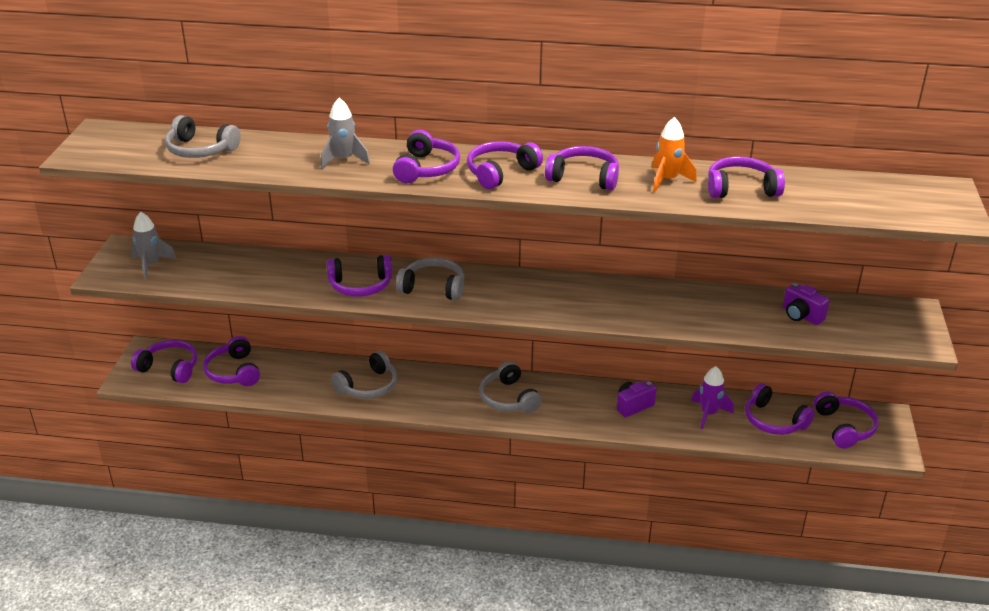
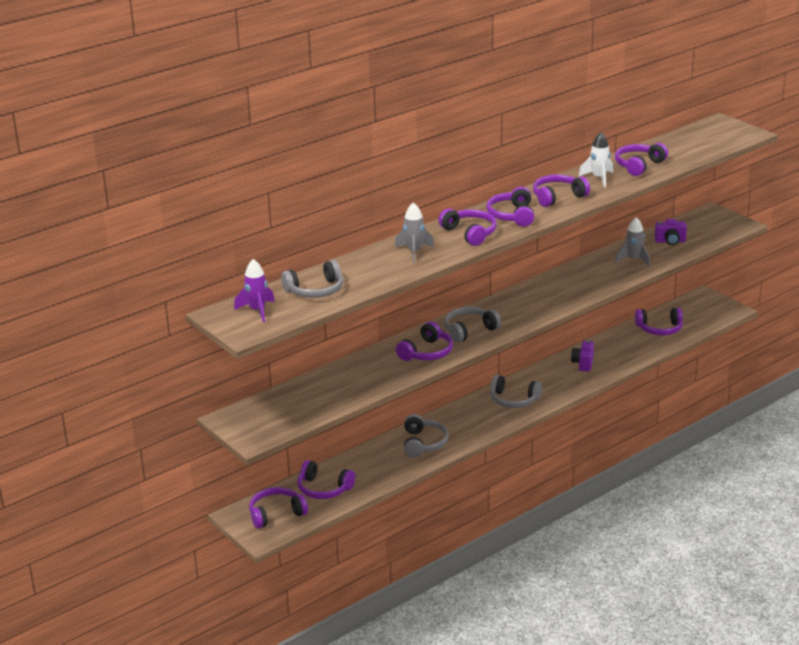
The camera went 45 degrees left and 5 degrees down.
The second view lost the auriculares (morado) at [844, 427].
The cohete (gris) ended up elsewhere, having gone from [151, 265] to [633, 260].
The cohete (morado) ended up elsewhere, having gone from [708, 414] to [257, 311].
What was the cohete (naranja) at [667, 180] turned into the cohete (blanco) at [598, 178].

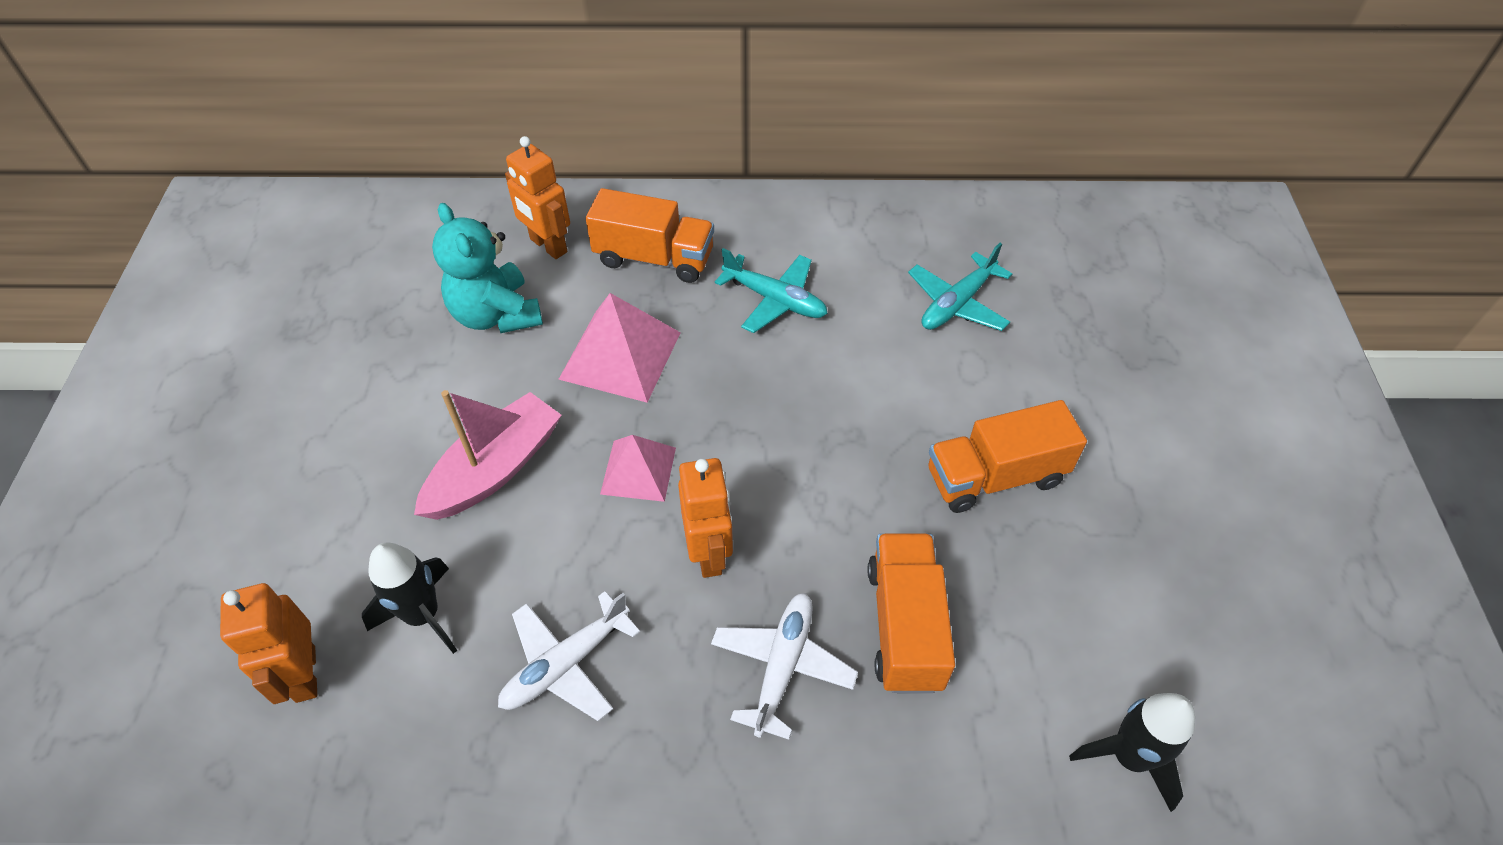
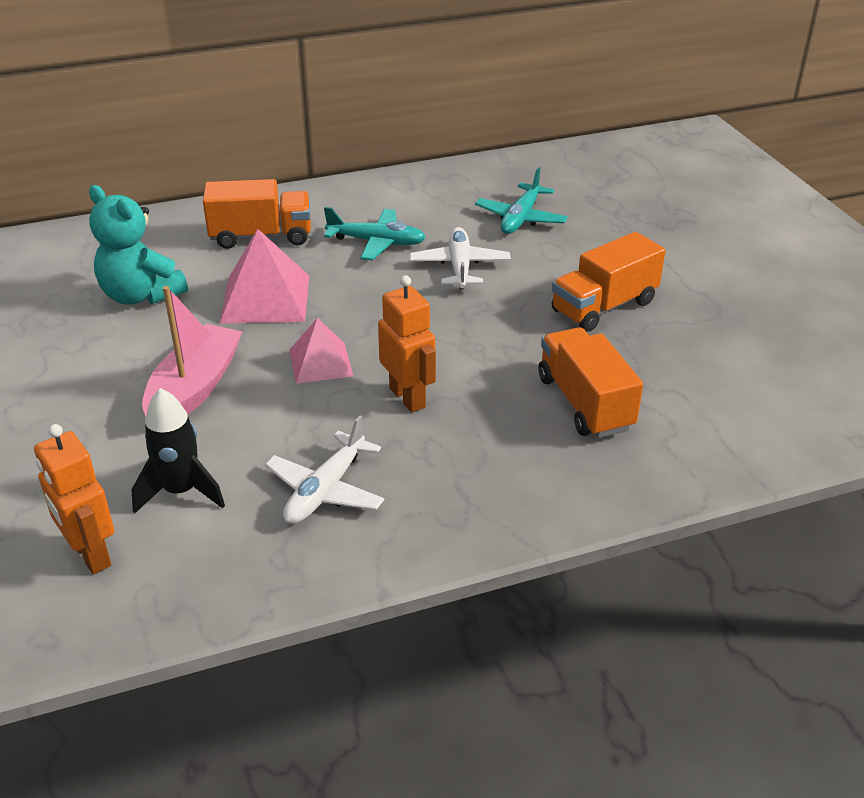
The camera went 20 degrees left and 15 degrees down.
The second view lost the robot (naranja) at [548, 246].
The second view lost the cohete (negro) at [1129, 757].
The avión (blanco) ended up elsewhere, having gone from [782, 666] to [459, 266].

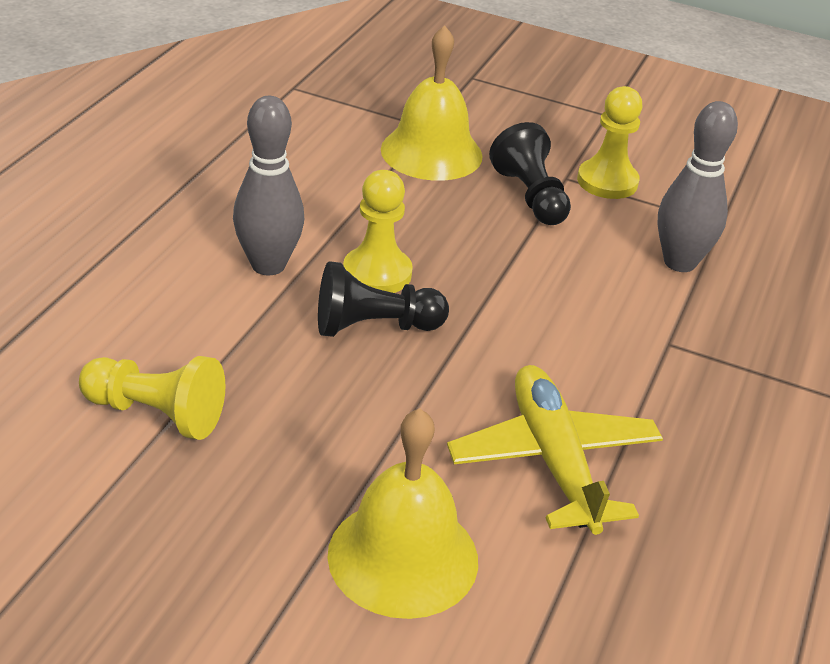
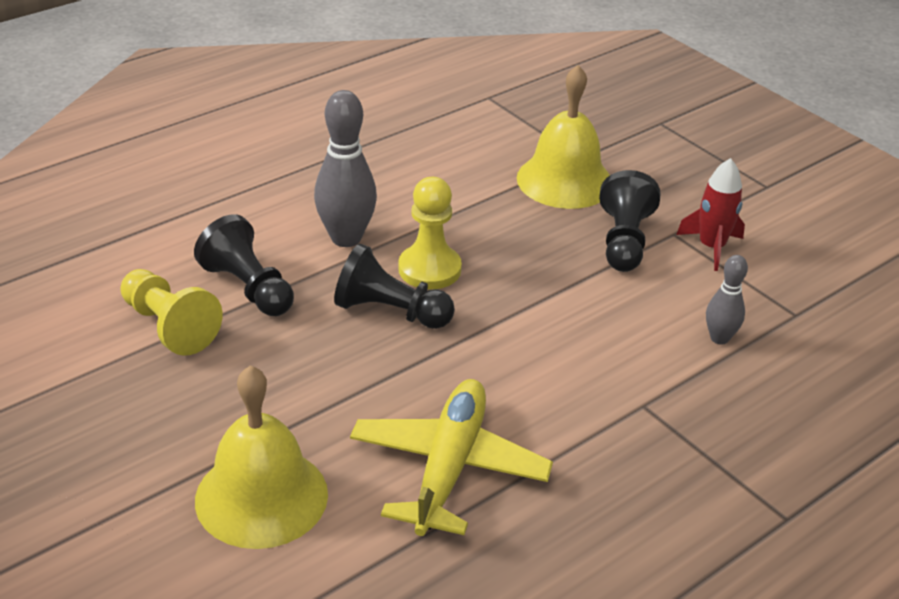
The camera went 30 degrees right and 0 degrees up.
The second view gained the peón (negro) at [248, 288].
Where the peón (amarillo) stood at [607, 181], the cohete (rojo) came to stand at [711, 247].
The size of the bolo (gris) at [679, 262] changed by a factor of 0.57.

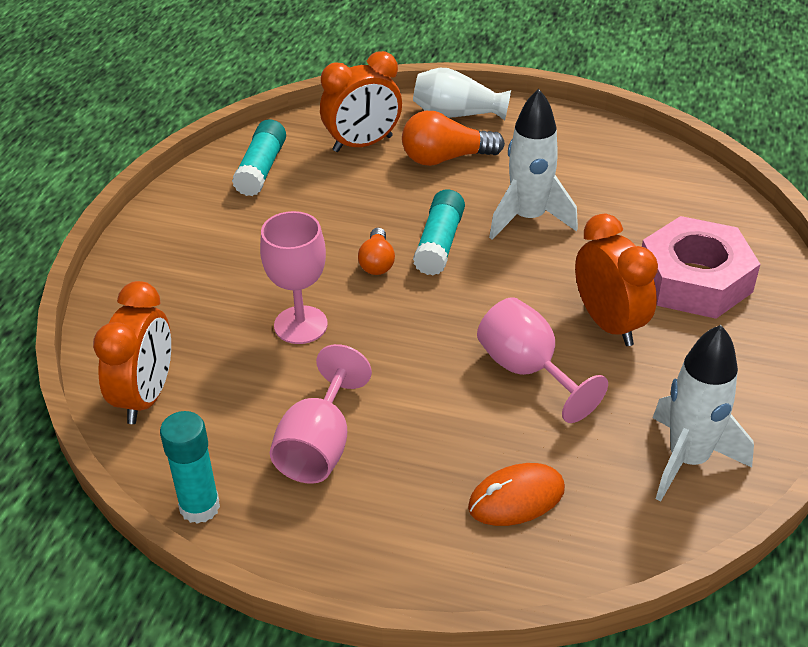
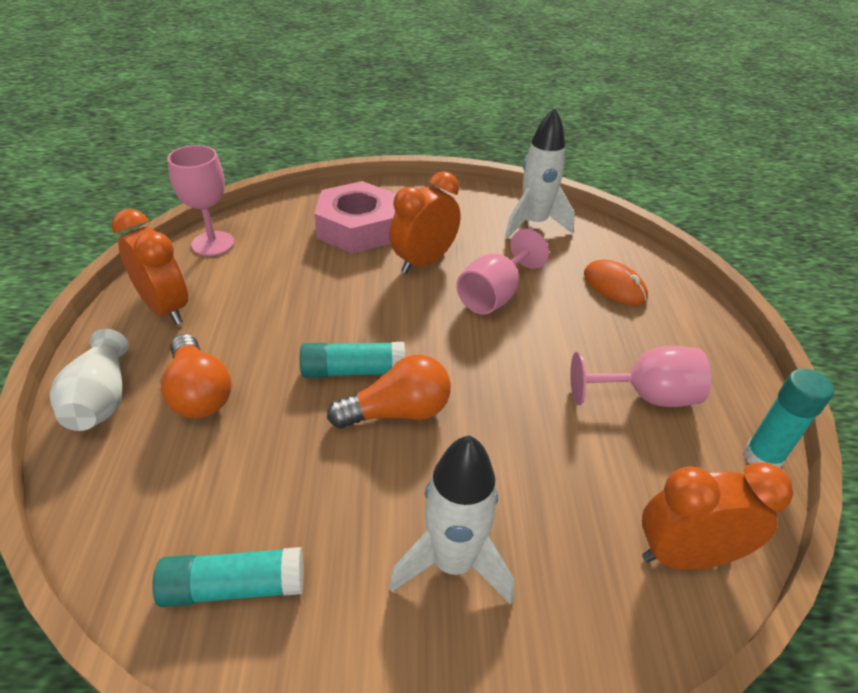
The camera went 110 degrees left and 0 degrees up.
The copa (rosa) ended up elsewhere, having gone from [300, 325] to [213, 243].
The despertador (naranja) ended up elsewhere, having gone from [363, 144] to [165, 308].
The cohete (blanco) ended up elsewhere, having gone from [528, 218] to [453, 563].
The size of the bombilla (naranja) at [377, 262] changed by a factor of 1.63.

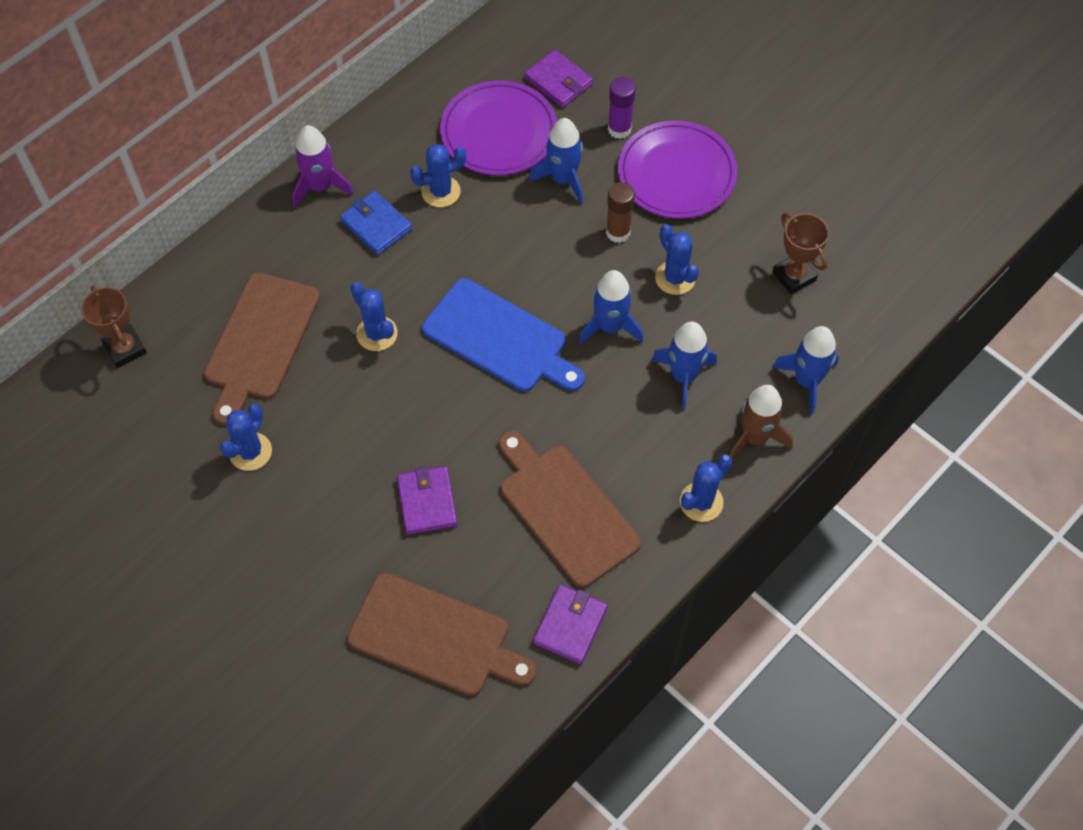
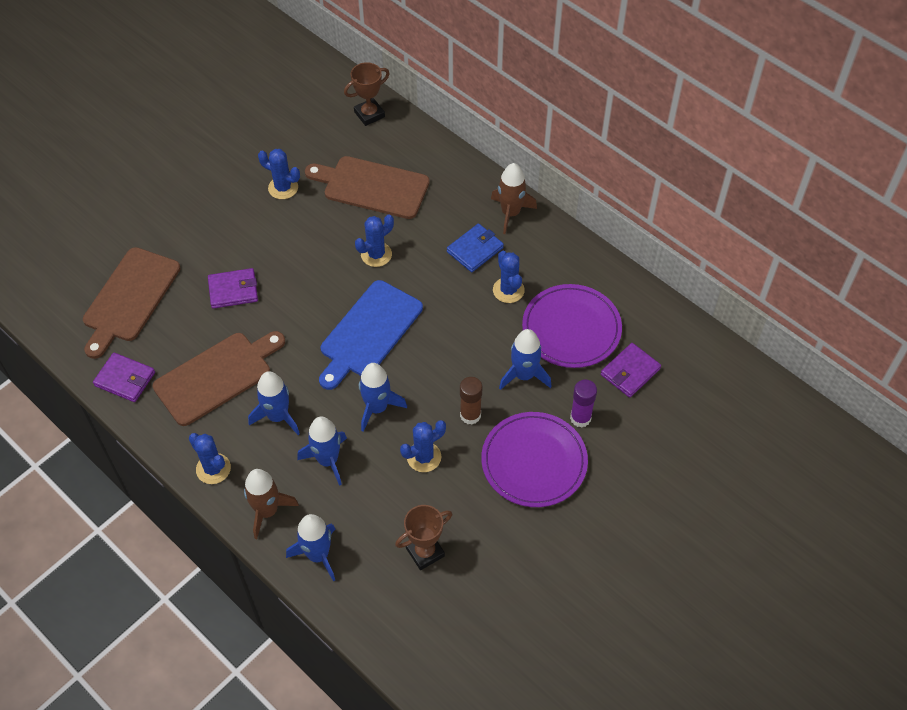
The camera went 90 degrees right and 5 degrees down.
The second view gained the cohete (azul) at [278, 416].
What was the cohete (morado) at [320, 186] turned into the cohete (marrón) at [510, 213].

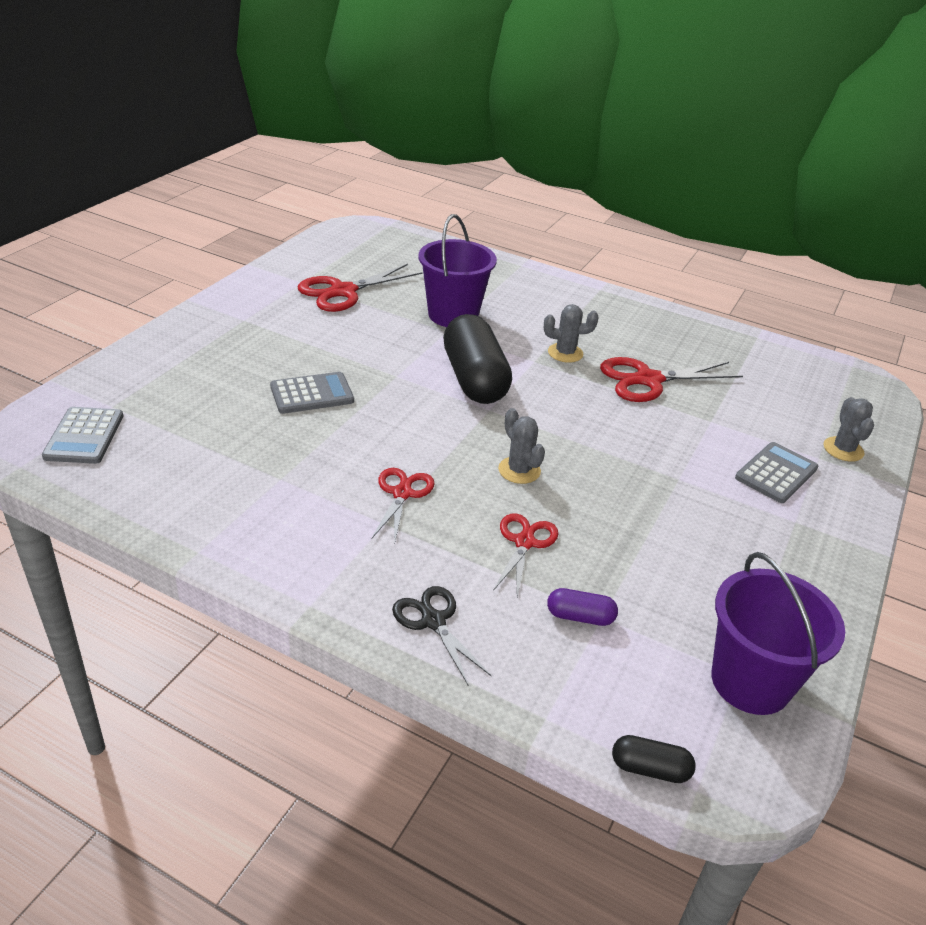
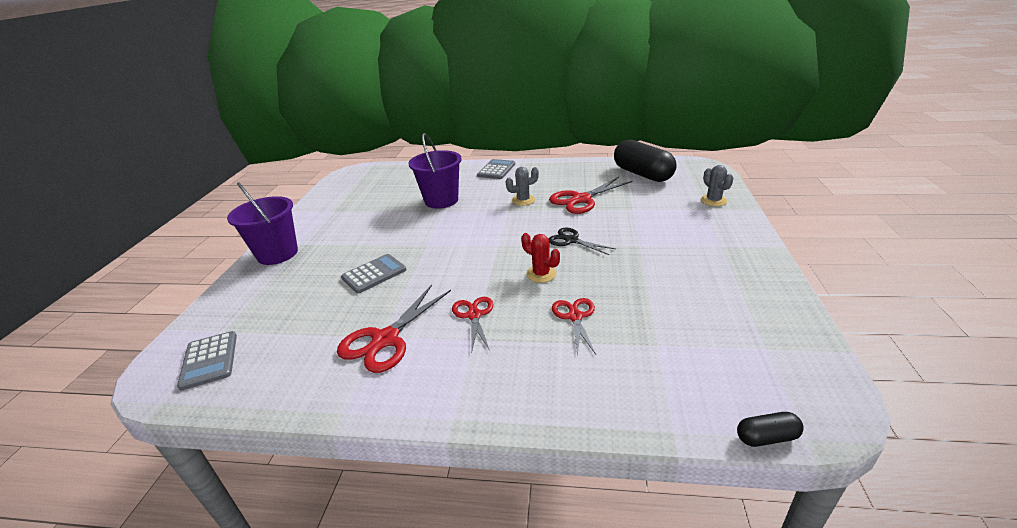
The camera went 15 degrees left and 5 degrees down.
The second view lost the cápsula (morado) at [580, 617].
The tijeras (rojo) ended up elsewhere, having gone from [343, 291] to [386, 339].
The tijeras (negro) ended up elsewhere, having gone from [433, 621] to [571, 240].
The cápsula (negro) ended up elsewhere, having gone from [474, 379] to [642, 174].
The balde (morado) ended up elsewhere, having gone from [750, 682] to [277, 254].
The calculadora (gris) ended up elsewhere, having gone from [776, 473] to [496, 170].
What was the cactus (gris) at [519, 470] turned into the cactus (rojo) at [541, 274].

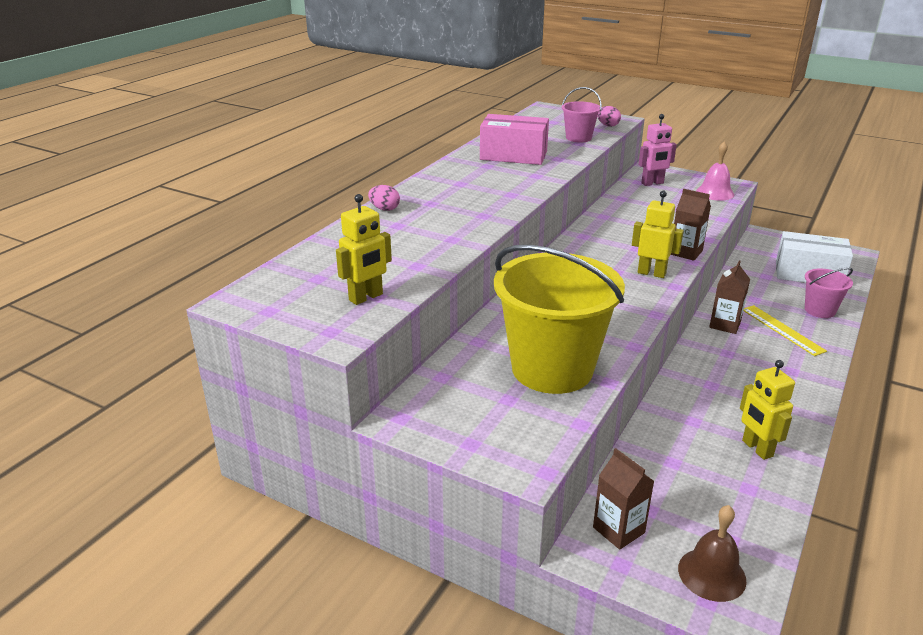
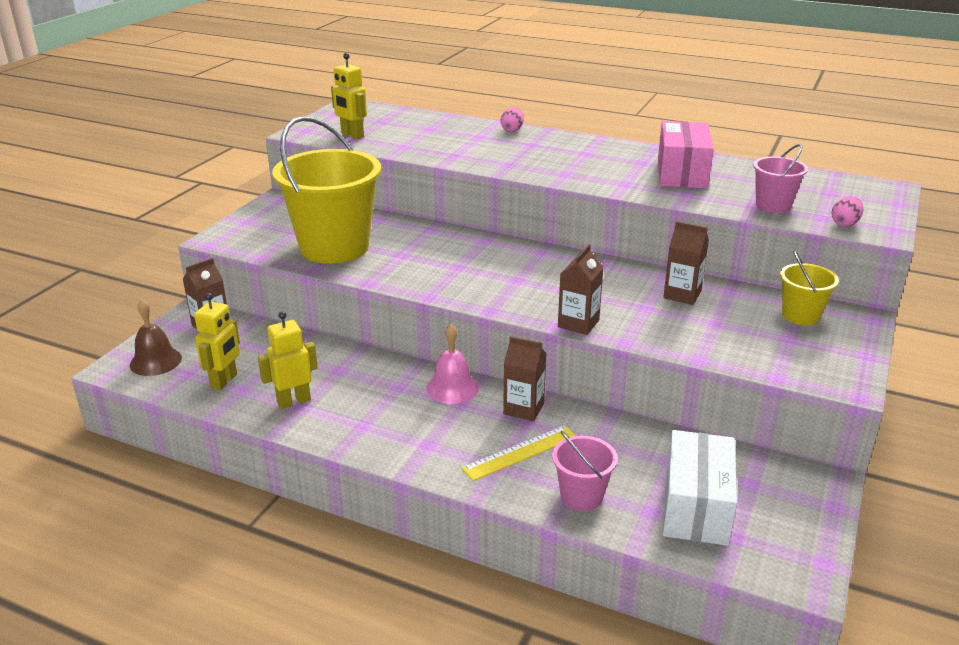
The camera went 85 degrees right and 0 degrees up.
The second view gained the cartón de leche (marrón) at [682, 295].
The robot (amarillo) ended up elsewhere, having gone from [651, 273] to [224, 381].
The campana (rosa) ended up elsewhere, having gone from [715, 193] to [452, 388].
Where the robot (rosa) stood at [652, 183], the balde (amarillo) came to stand at [800, 315].

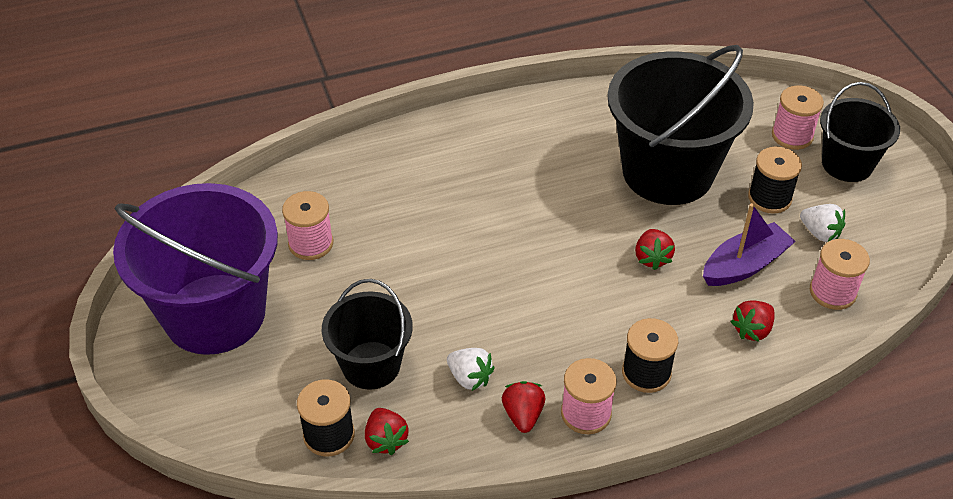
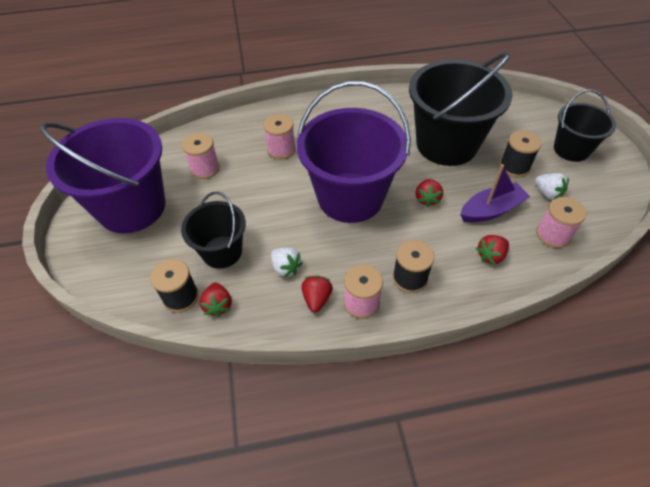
The camera went 10 degrees right and 5 degrees up.
The second view gained the balde (morado) at [350, 197].
The carrete (rosa) ended up elsewhere, having gone from [792, 136] to [281, 150].

